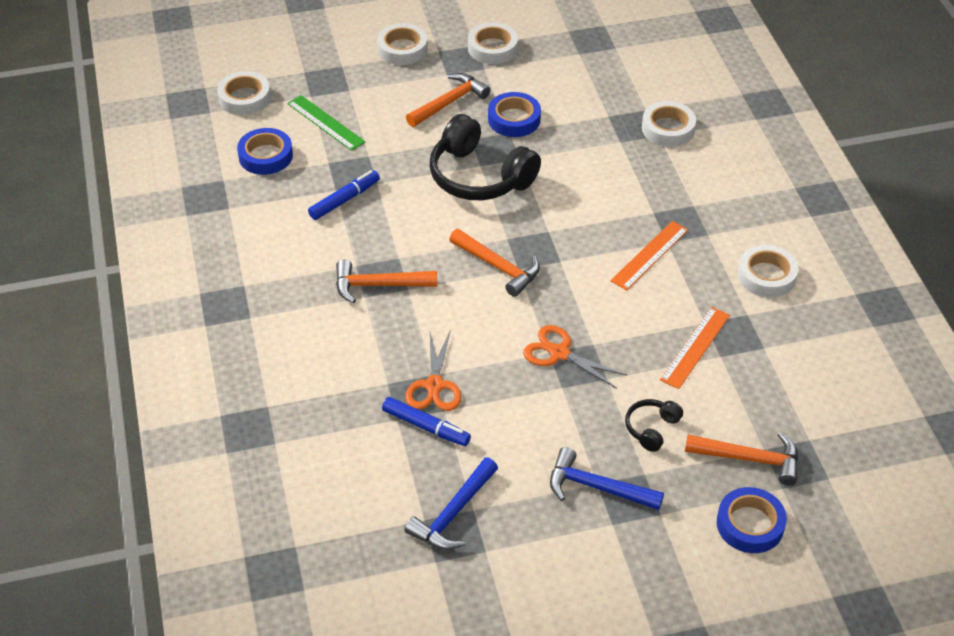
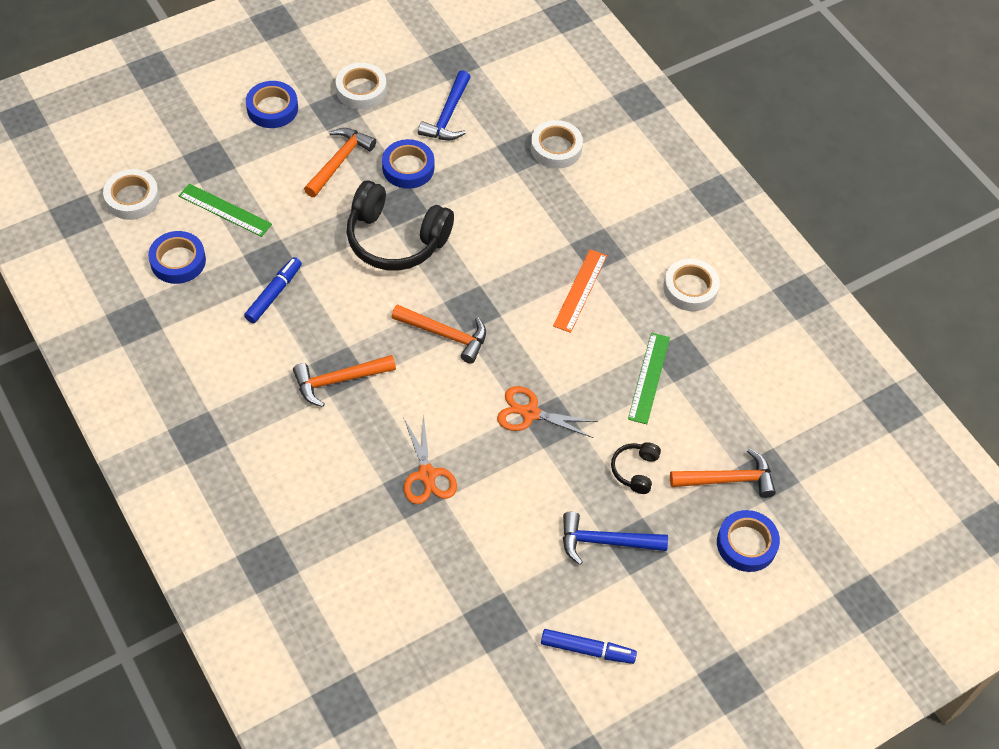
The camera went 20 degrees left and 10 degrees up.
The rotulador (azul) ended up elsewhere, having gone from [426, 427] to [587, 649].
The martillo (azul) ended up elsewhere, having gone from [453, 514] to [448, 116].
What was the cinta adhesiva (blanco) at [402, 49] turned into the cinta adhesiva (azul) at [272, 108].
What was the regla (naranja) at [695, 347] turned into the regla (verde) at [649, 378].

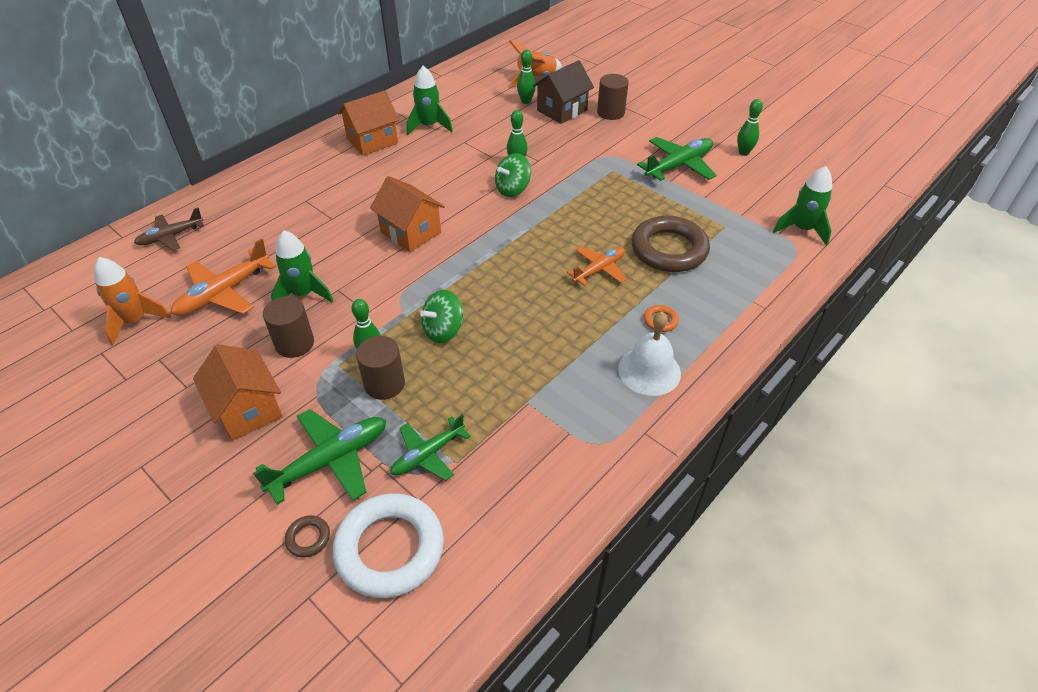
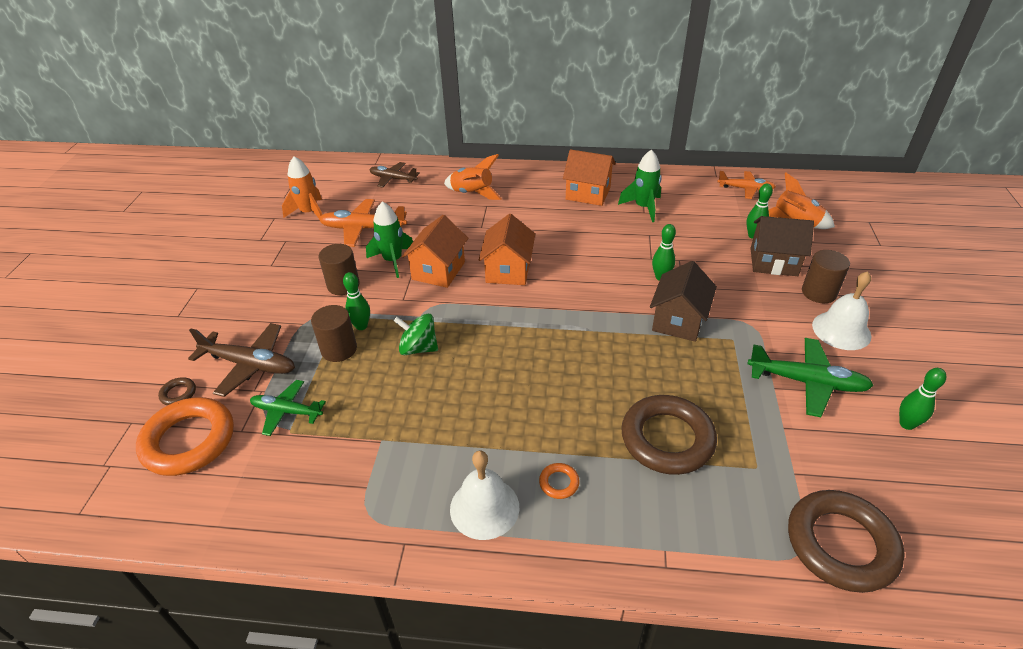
The camera went 55 degrees right and 5 degrees down.
The second view lost the peonza (verde) at [513, 189].
The second view gained the cohete (naranja) at [472, 194].
The second view gained the casa (marrón) at [678, 321].
The second view gained the campana (blanco) at [841, 330].
The casa (naranja) ended up elsewhere, having gone from [248, 409] to [438, 271].
The avión (naranja) ended up elsewhere, having gone from [599, 270] to [745, 189].
Where the cohete (verde) stood at [802, 229], the anillo (marrón) came to stand at [841, 544].
What was the avión (verde) at [330, 461] turned into the avión (marrón) at [249, 364].
What was the anillo (blanco) at [390, 549] turned into the anillo (naranja) at [189, 441].

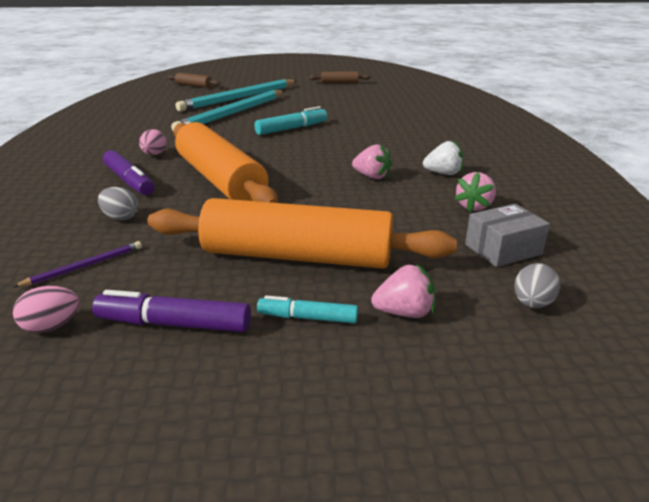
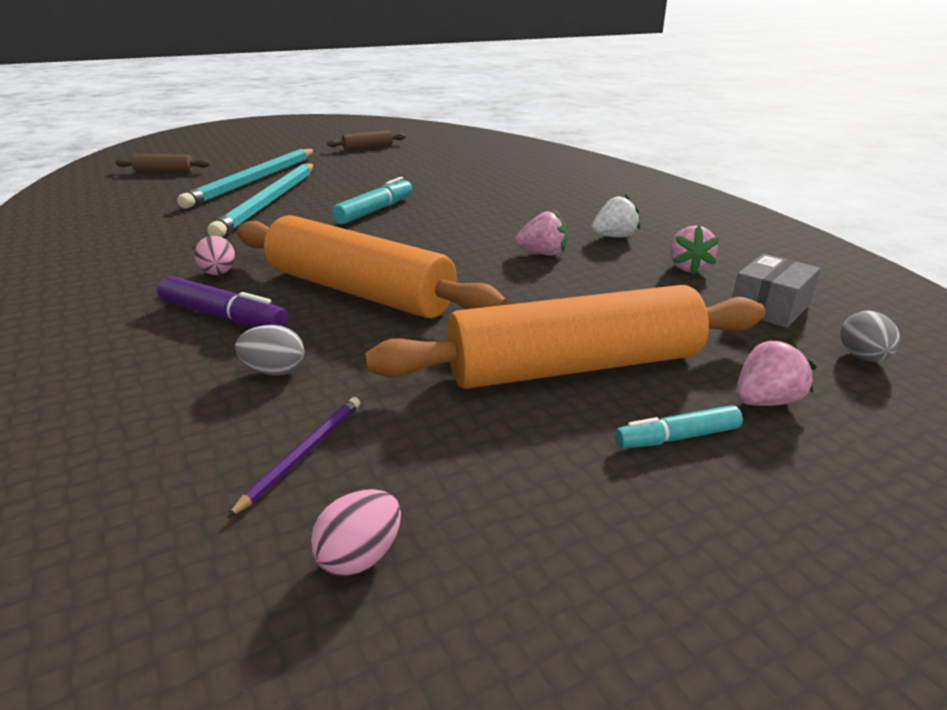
The camera went 25 degrees left and 0 degrees up.
The second view lost the rotulador (morado) at [174, 324].

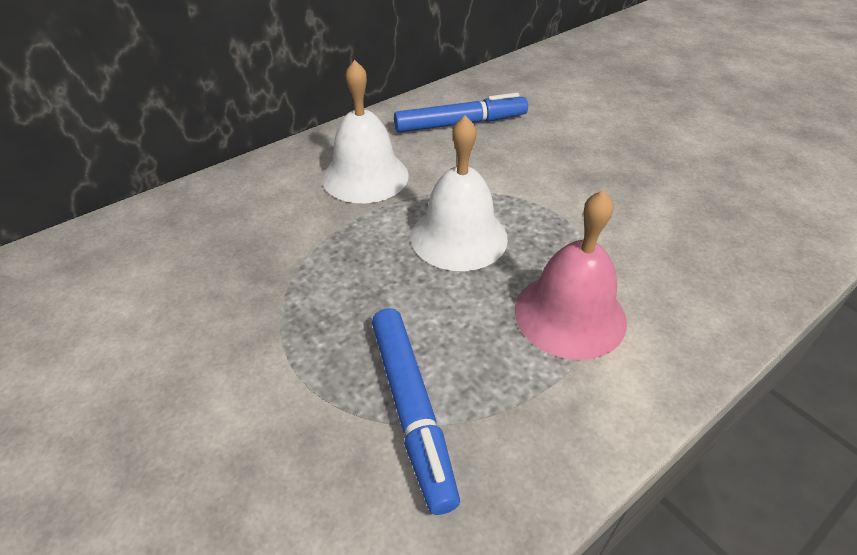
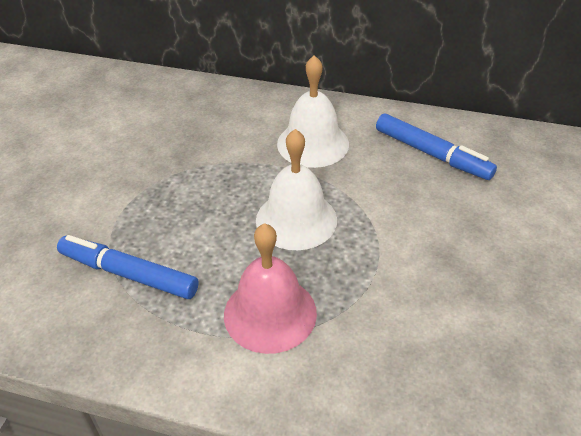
The camera went 55 degrees right and 0 degrees up.
The rotulador (azul) at [411, 409] ended up facing another way, 75 degrees clockwise from before.

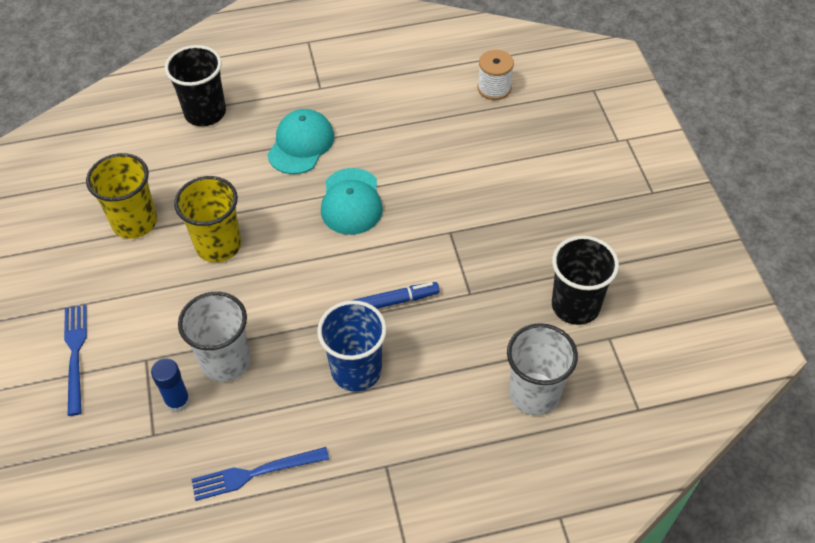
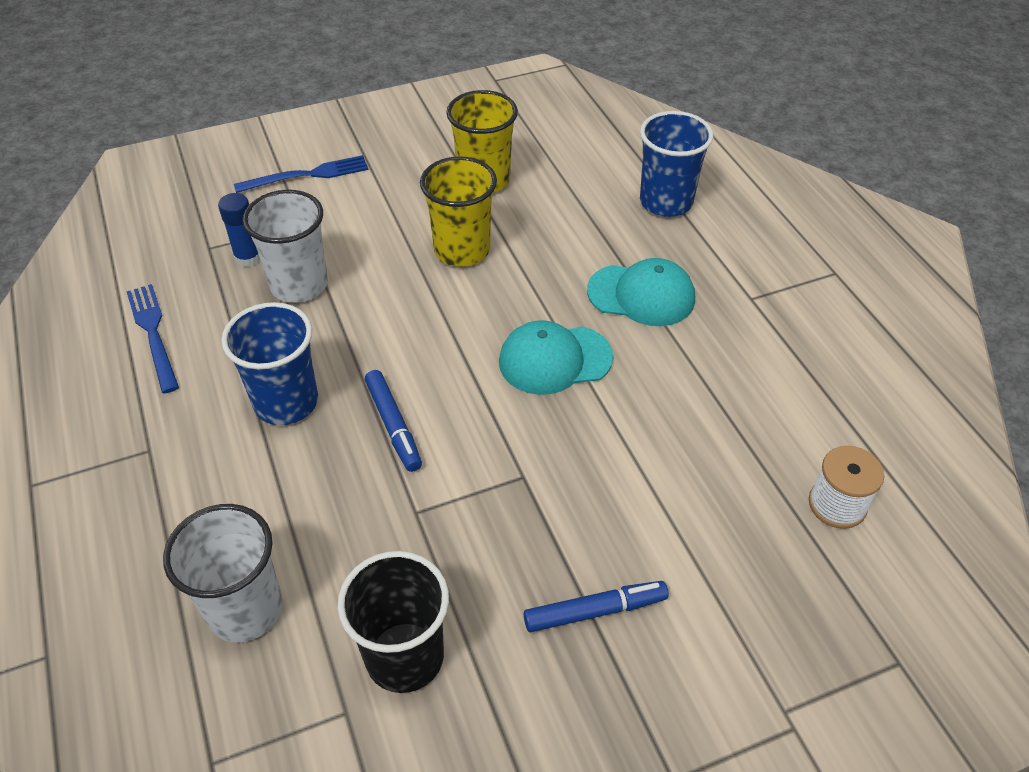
The camera went 80 degrees right and 5 degrees down.
The second view gained the rotulador (azul) at [595, 611].
What was the vaso (negro) at [205, 113] turned into the vaso (azul) at [666, 202].

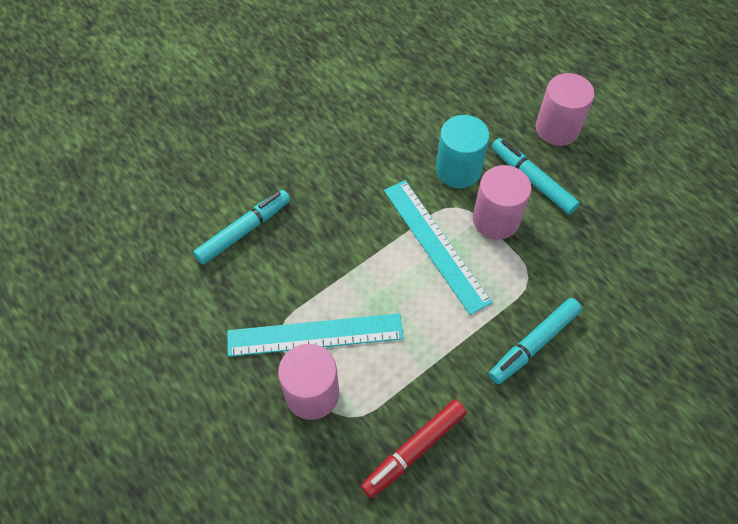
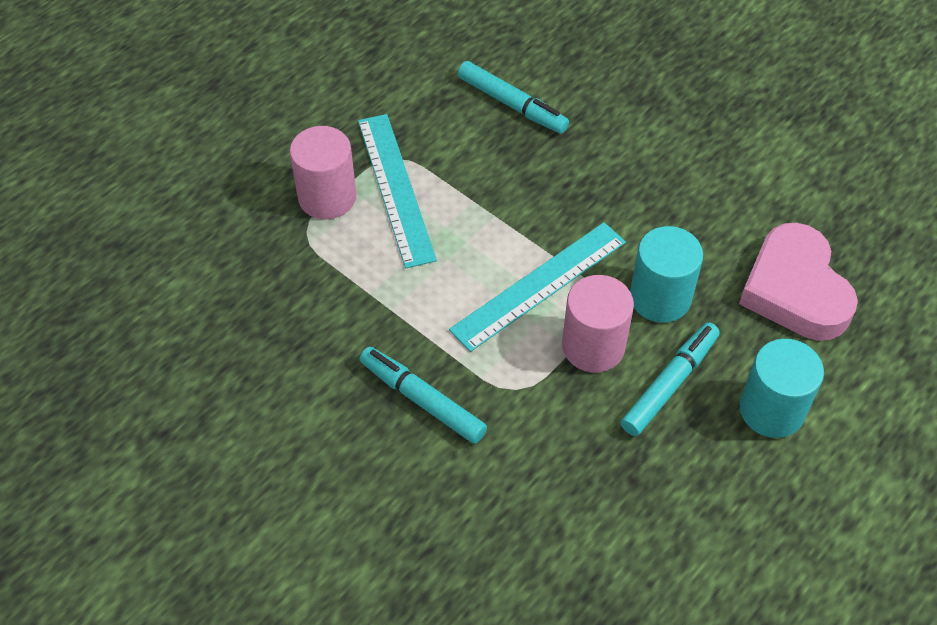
The camera went 80 degrees right and 5 degrees down.
The second view lost the rotulador (rojo) at [414, 450].
The second view gained the corazón (rosa) at [795, 290].
What was the cilindro (rosa) at [557, 129] turned into the cilindro (turquesa) at [771, 410].

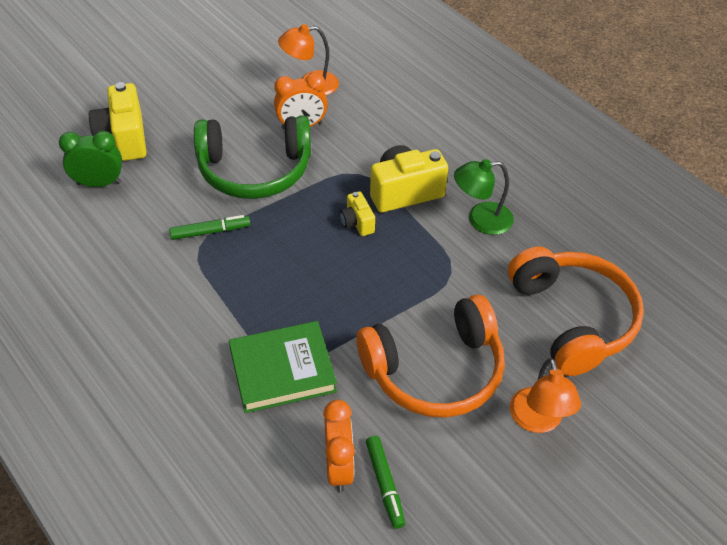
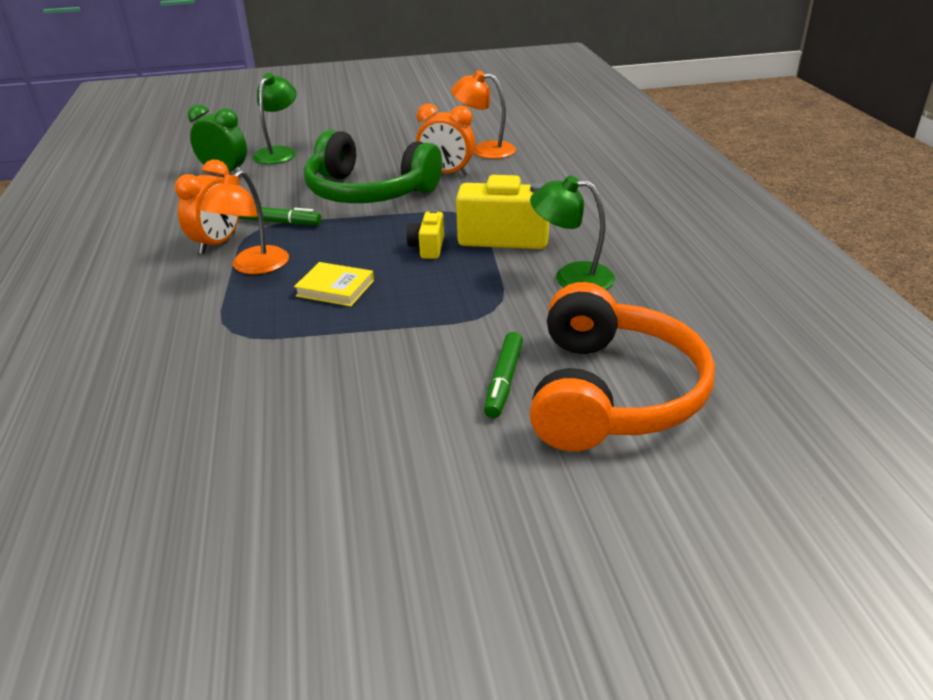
The camera went 30 degrees right and 15 degrees down.
The second view lost the libro (verde) at [282, 370].
The second view lost the auriculares (naranja) at [435, 370].
The second view gained the libro (amarillo) at [335, 288].
The despertador (naranja) ended up elsewhere, having gone from [339, 467] to [217, 243].
The rotulador (verde) ended up elsewhere, having gone from [385, 484] to [504, 381].
The lámpara (naranja) ended up elsewhere, having gone from [538, 421] to [253, 267].
Where the cámara (amarillo) stood at [124, 139], the lámpara (verde) came to stand at [279, 152].

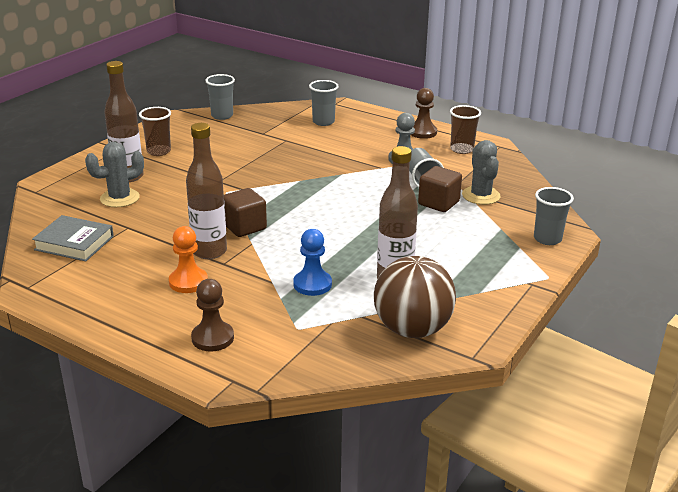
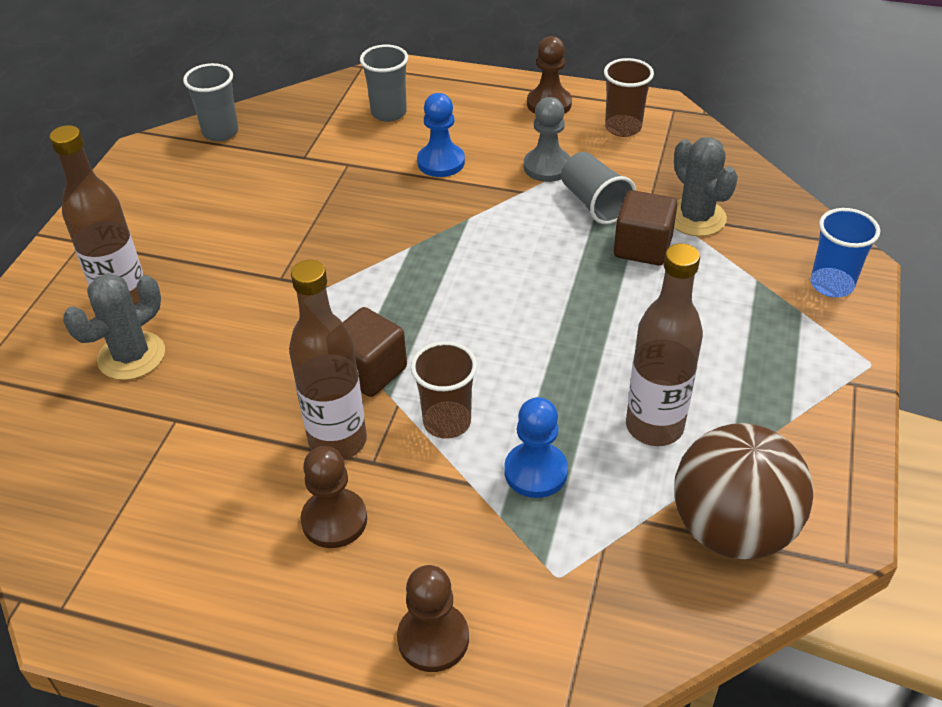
The camera went 15 degrees left and 15 degrees up.
The second view lost the libro (gris) at [74, 243].
The second view gained the peón (azul) at [441, 162].
The vaso (marrón) ended up elsewhere, having gone from [159, 151] to [447, 422].
What was the peón (naranja) at [188, 282] turned into the peón (marrón) at [334, 520].
What was the vaso (gris) at [547, 239] turned into the vaso (azul) at [831, 285].

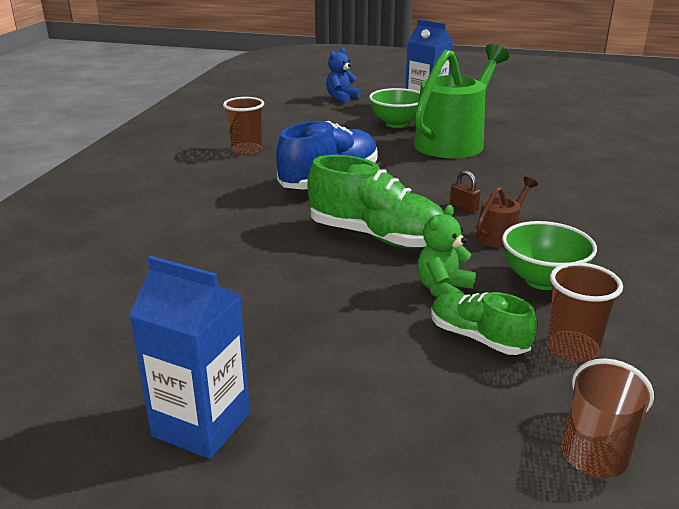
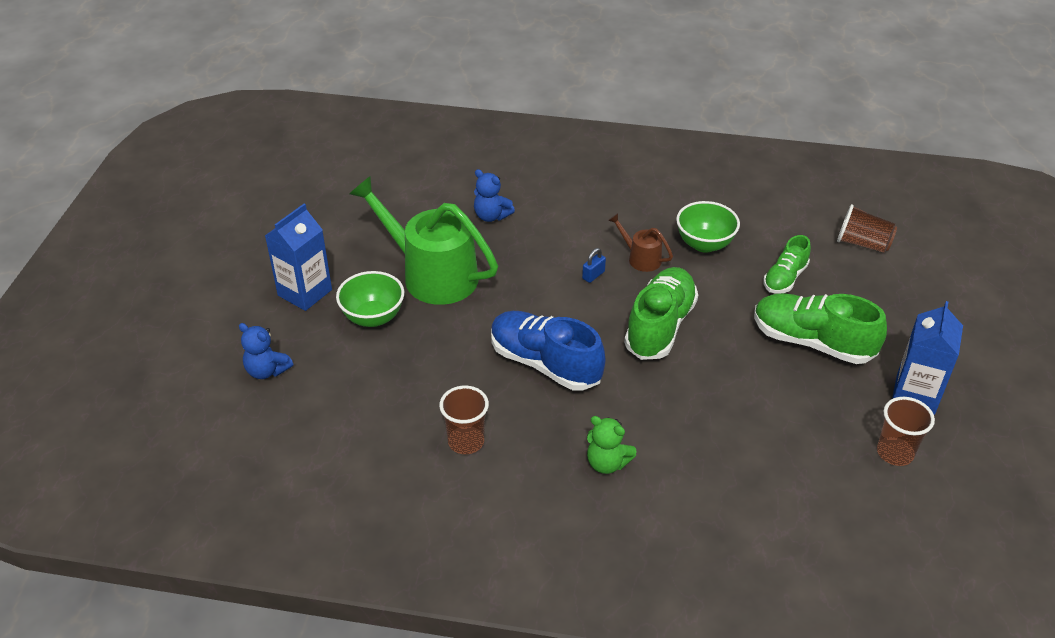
The camera went 95 degrees left and 15 degrees up.
The second view gained the osito (azul) at [491, 216].
The second view gained the zapato (verde) at [812, 342].
The osito (verde) ended up elsewhere, having gone from [443, 290] to [607, 463].
The vaso (marrón) ended up elsewhere, having gone from [572, 349] to [895, 453].
What was the candado (marrón) at [463, 207] turned into the candado (azul) at [593, 275].

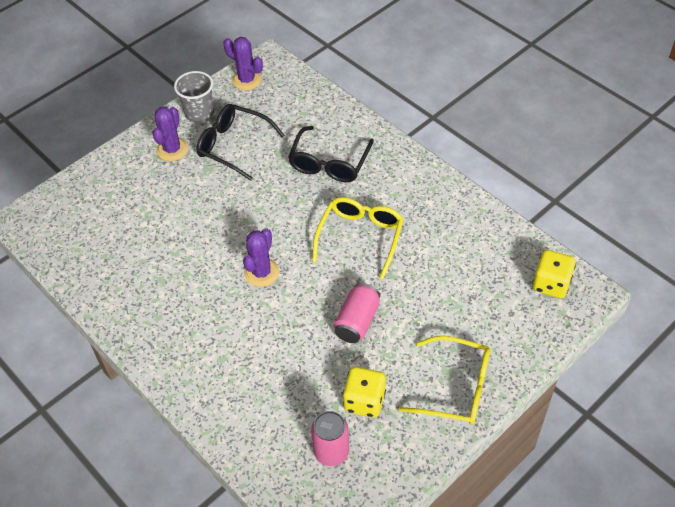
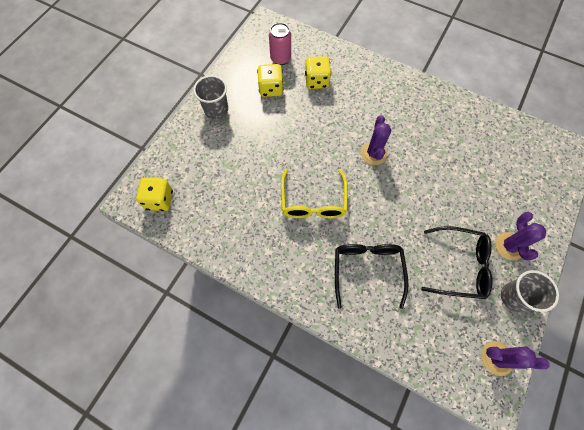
The camera went 160 degrees right and 15 degrees up.
The second view lost the lata (rosa) at [357, 321].
The second view gained the dado (amarillo) at [317, 81].
Where the gafas (amarillo) stood at [456, 388], the vaso (gris) came to stand at [216, 109].

